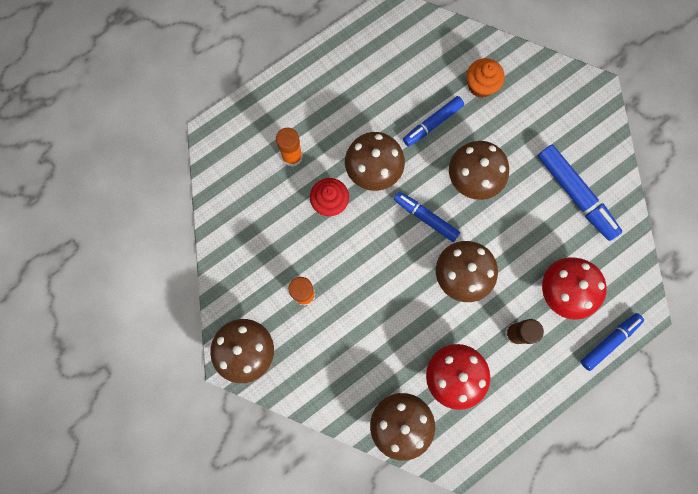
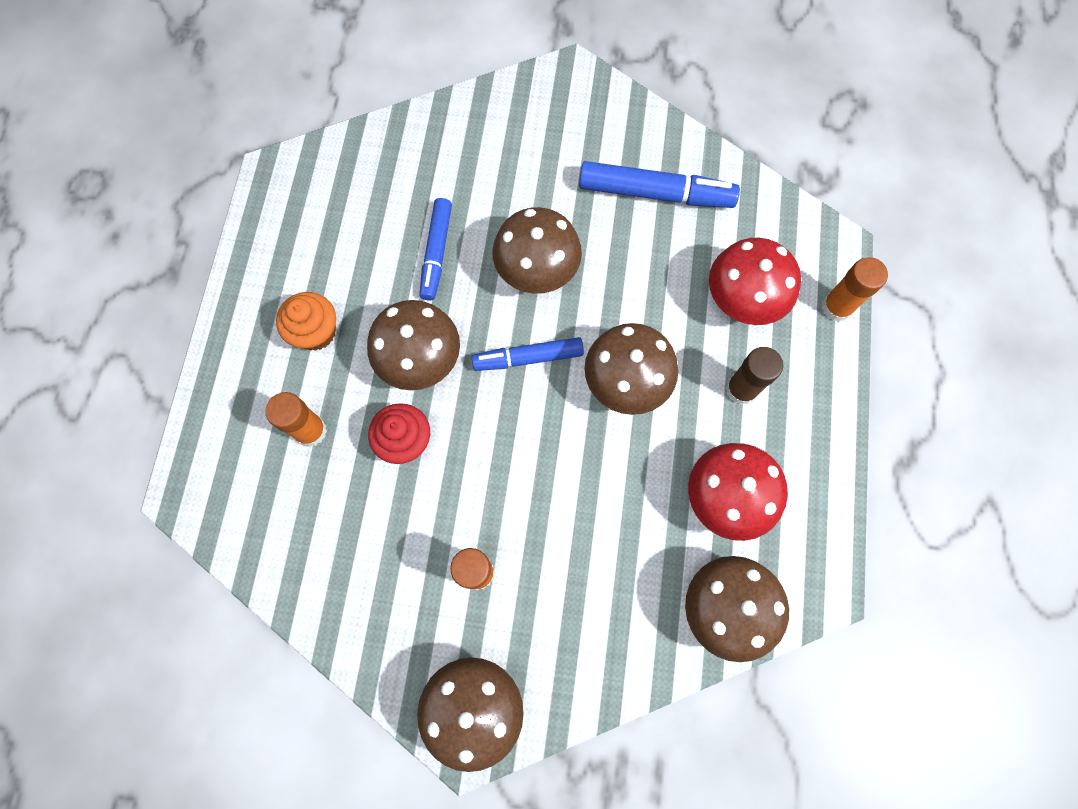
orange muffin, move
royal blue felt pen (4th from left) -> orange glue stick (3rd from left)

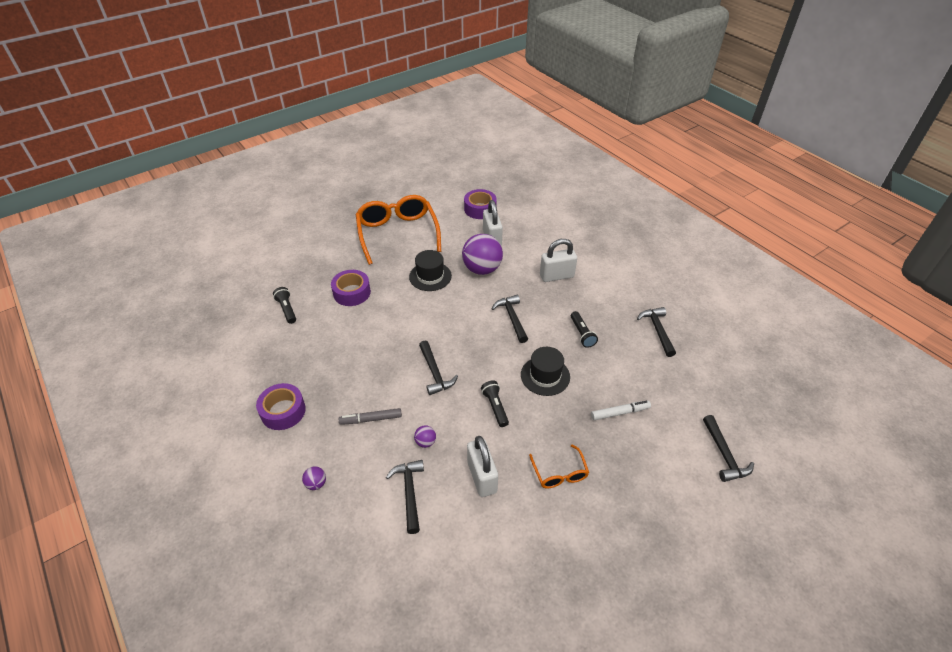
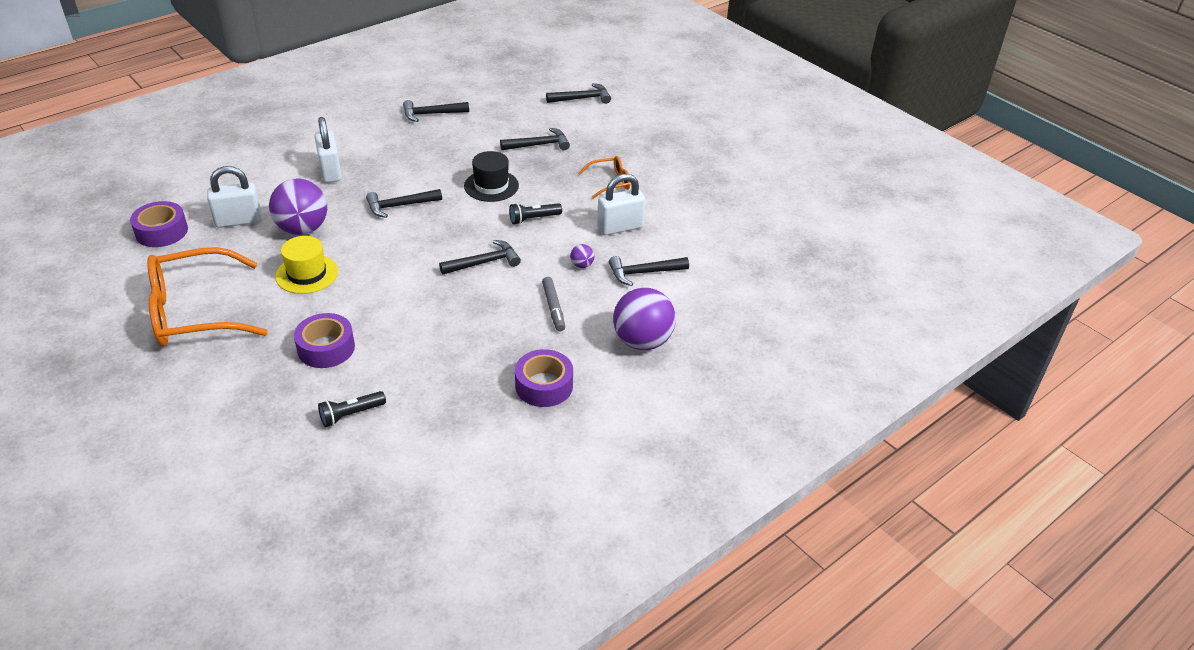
ebony tall hat (1st from left) -> bright yellow tall hat
ebony pocket torch (3rd from left) -> none
snow-white felt pen -> ebony hammer (4th from left)
purple ball (1st from left in the first image) -> purple ball (3rd from left), x2.37

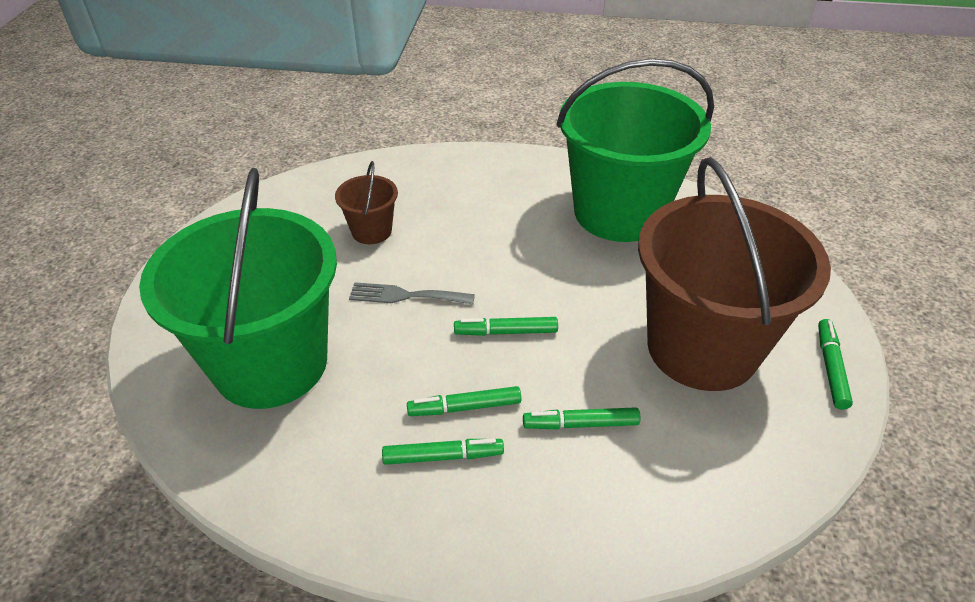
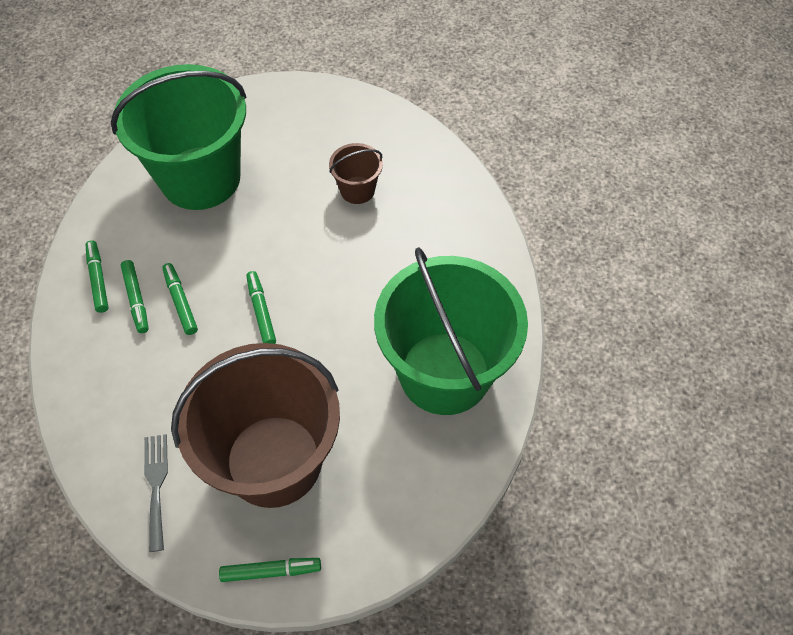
ash-grey table fork, move
emerald felt pen (4th from left in the first image) -> emerald felt pen (1st from left), move

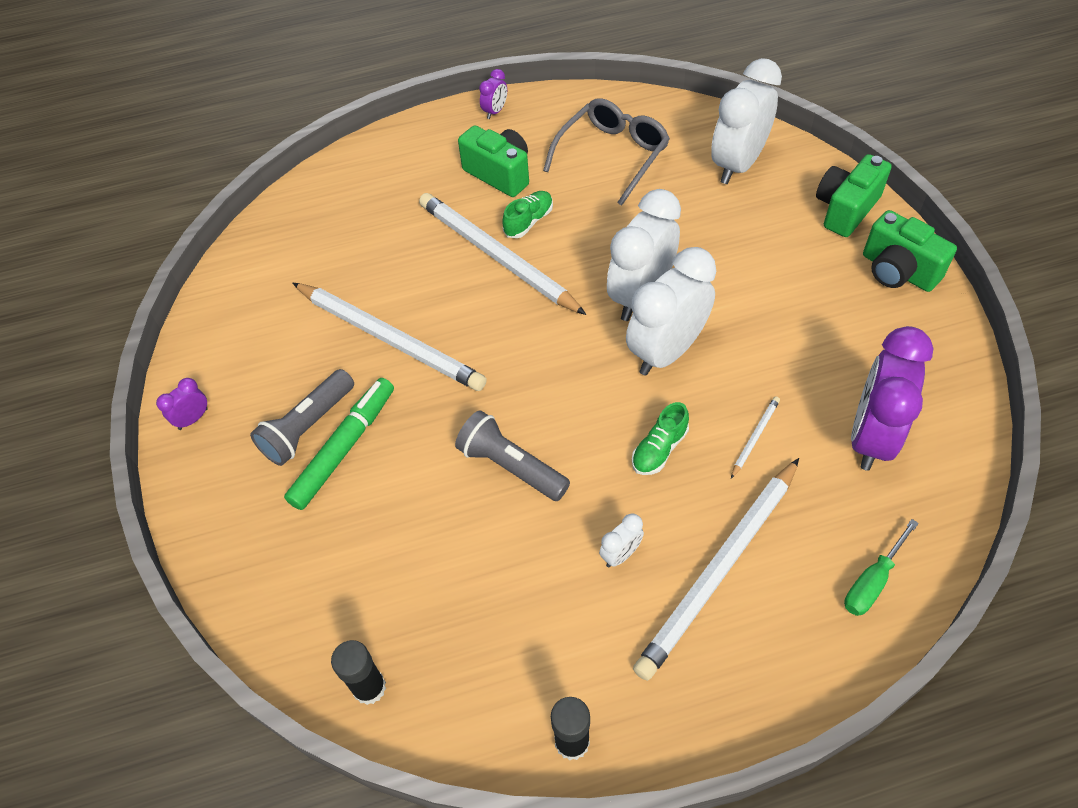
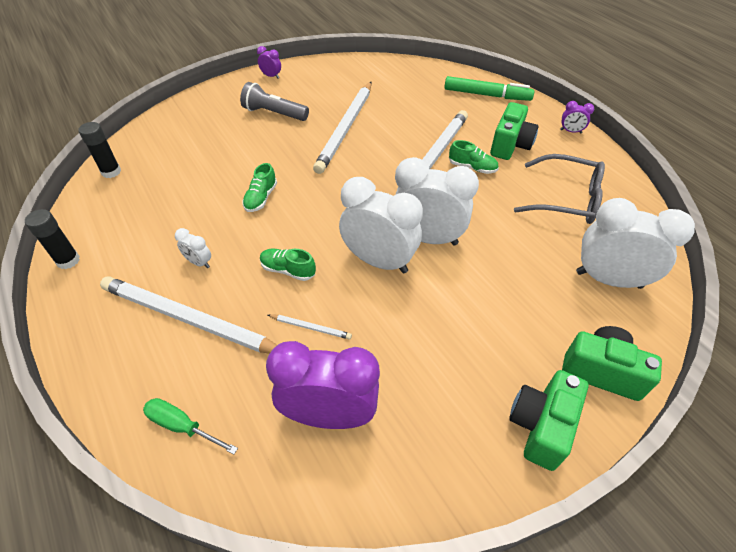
emerald felt pen, move
ash-grey pocket torch (2nd from left) -> emerald sneaker (1st from left)

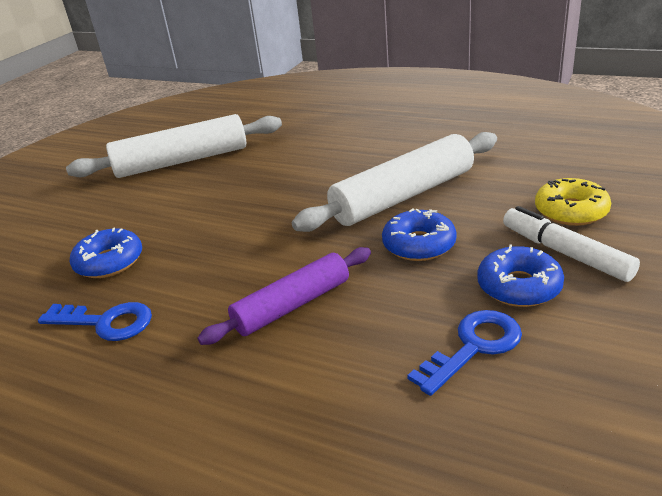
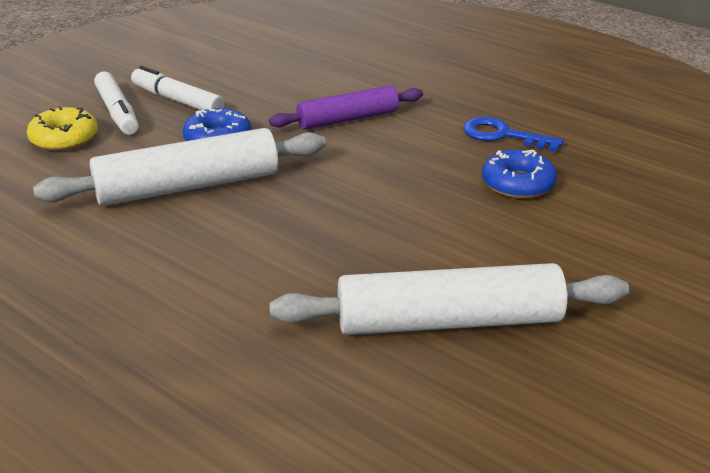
royal blue glazed donut (3rd from left) -> snow-white felt pen (2nd from left)
royal blue door key (2nd from left) -> none

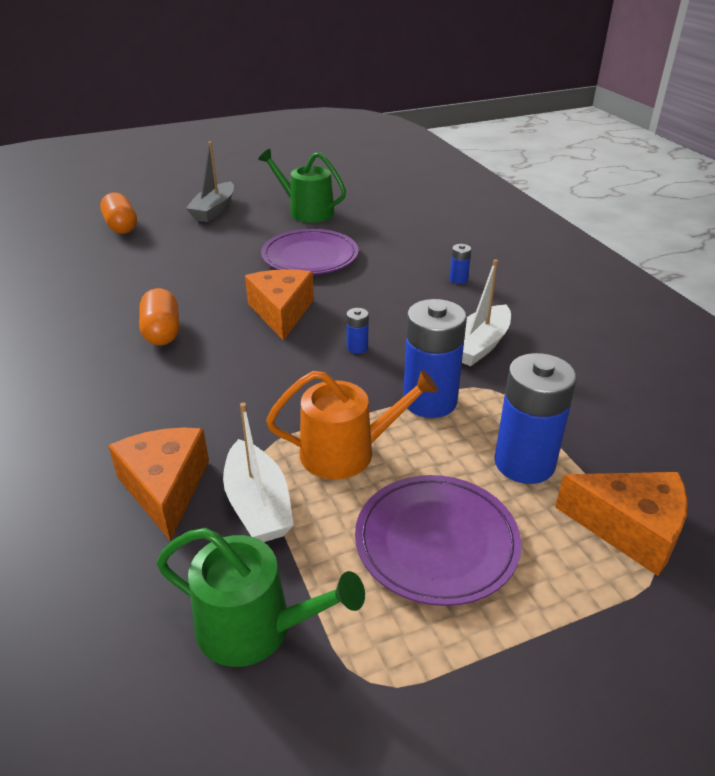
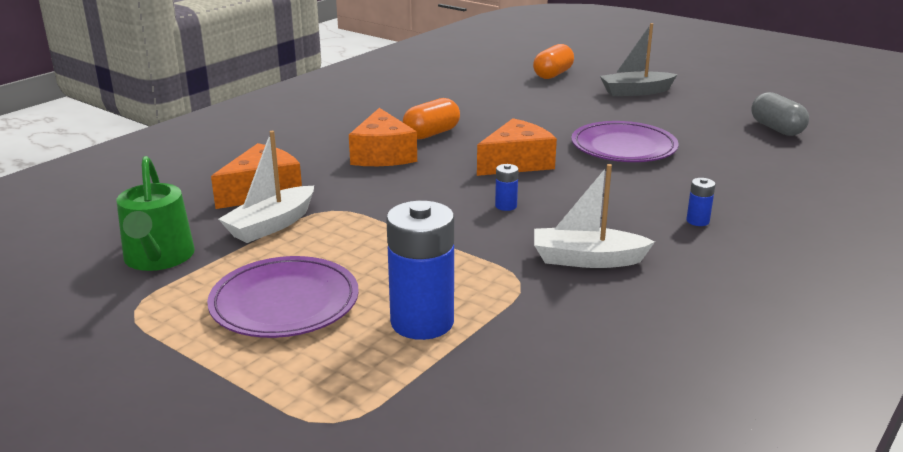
emerald watering pot (2nd from left) -> none
royal blue AA battery (2nd from left) -> none
orange watering pot -> none
orange cheese wedge (3rd from left in the first image) -> orange cheese wedge (2nd from left), move
none -> ash-grey pill shape

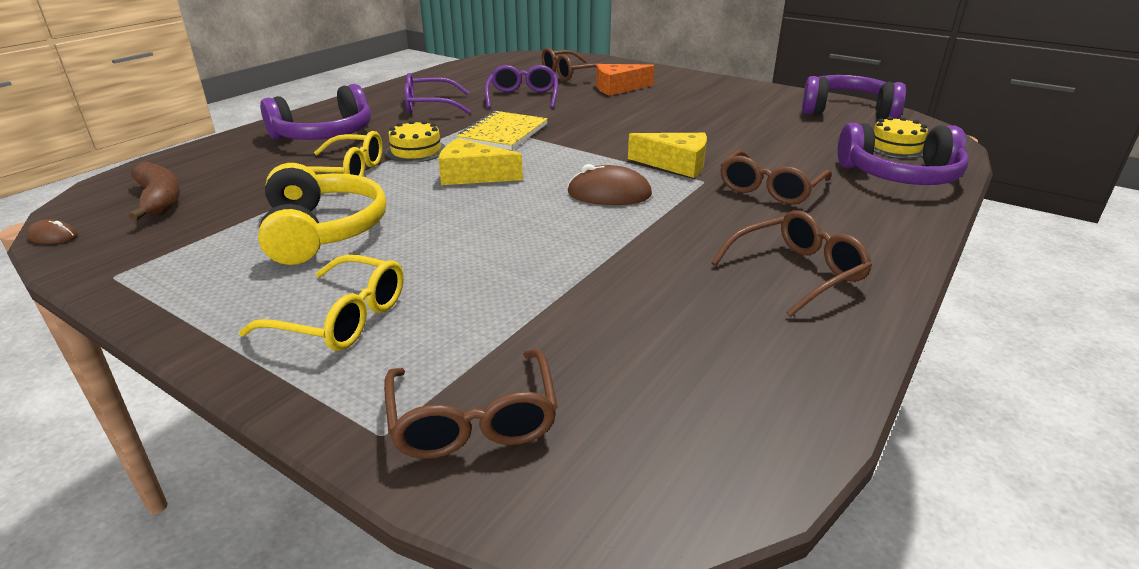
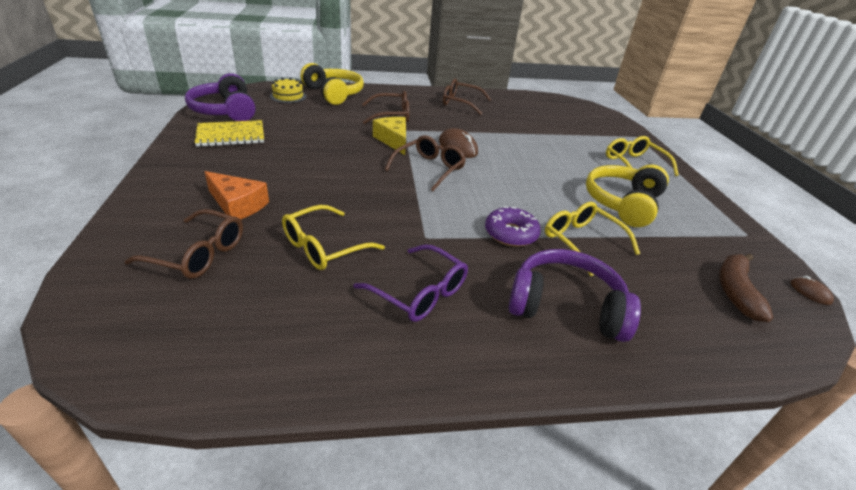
purple eyeglasses (2nd from left) -> bright yellow eyeglasses (1st from left)
bright yellow notebook, move
bright yellow cake (1st from left) -> purple glazed donut
purple headphones (3rd from left) -> bright yellow headphones (1st from left)
bright yellow cheese wedge (1st from left) -> none
dark brown eyeglasses (1st from left in the first image) -> dark brown eyeglasses (3rd from left), move

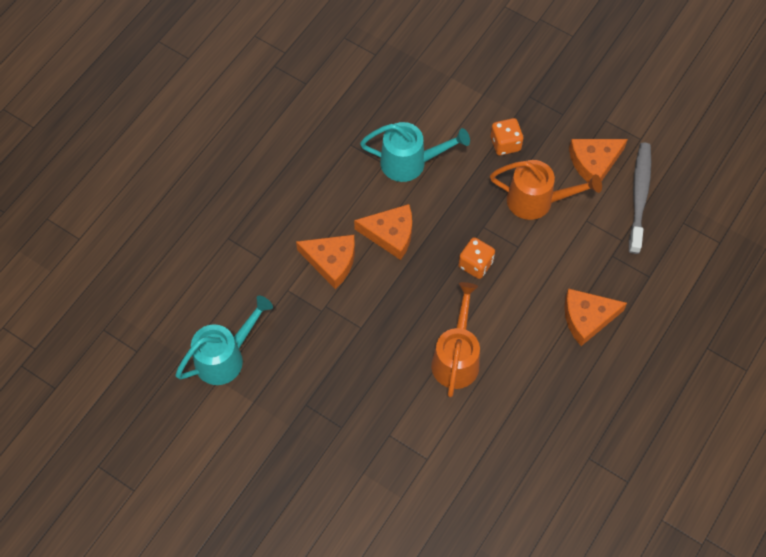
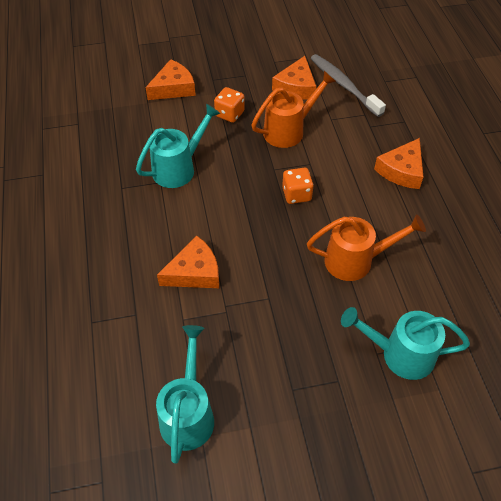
orange cheese wedge (2nd from left in the first image) -> orange cheese wedge (1st from left), move
orange watering pot (1st from left in the first image) -> orange watering pot (2nd from left), 120 degrees clockwise
none -> aqua watering pot (3rd from left)

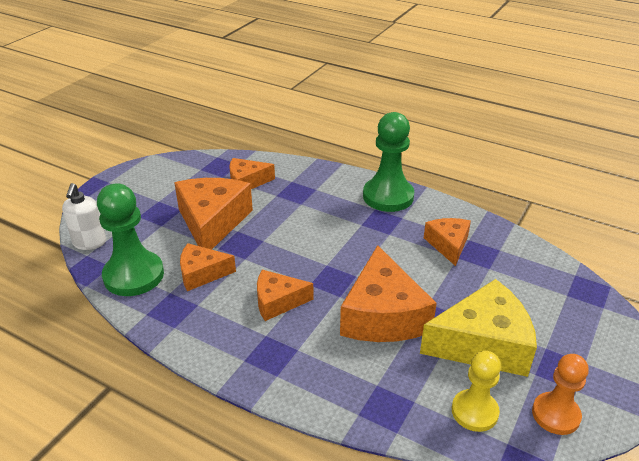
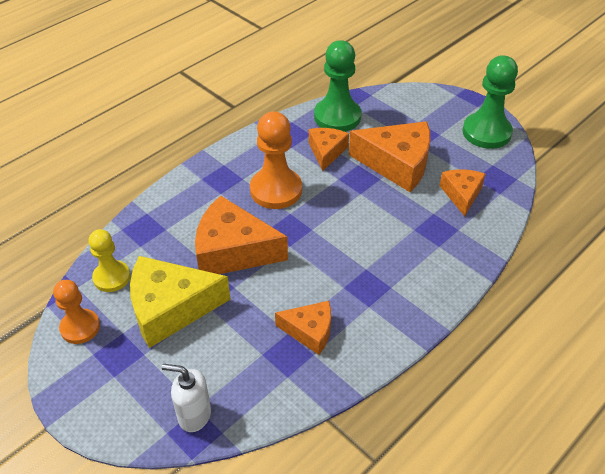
emerald pawn (2nd from left), move
snow-white pump bottle, move
orange cheese wedge (4th from left) -> orange pawn (2nd from left)
bright yellow cheese wedge, 75 degrees clockwise

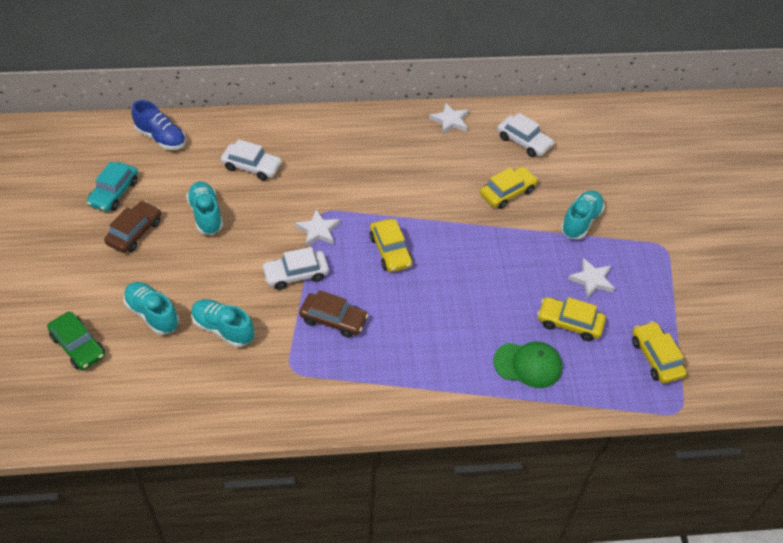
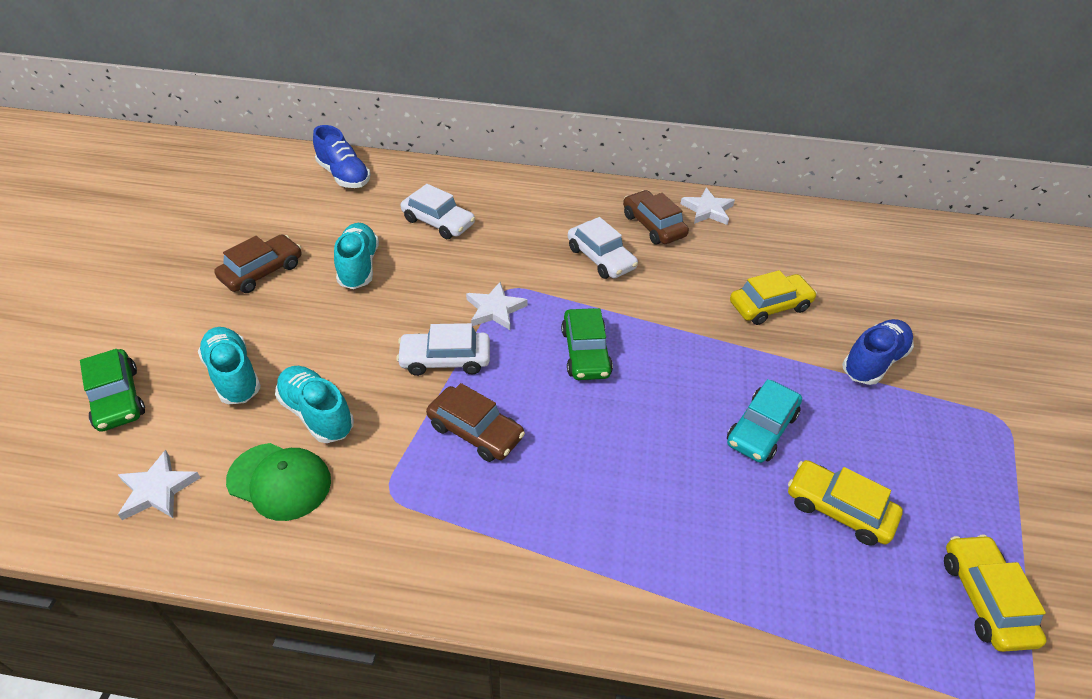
snow-white car (3rd from left), move
aqua car, move
aqua sneaker (4th from left) -> royal blue sneaker (2nd from left)
bright yellow car (1st from left) -> emerald car (2nd from left)
snow-white star shape (3rd from left in the first image) -> snow-white star shape (1st from left), move
emerald cap, move
none -> dark brown car (3rd from left)

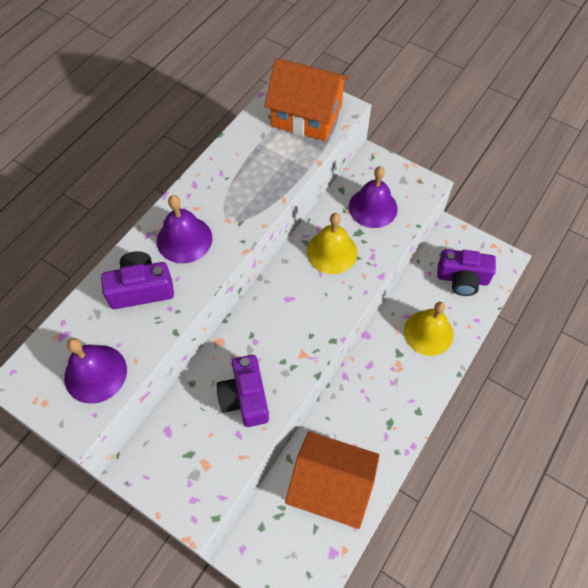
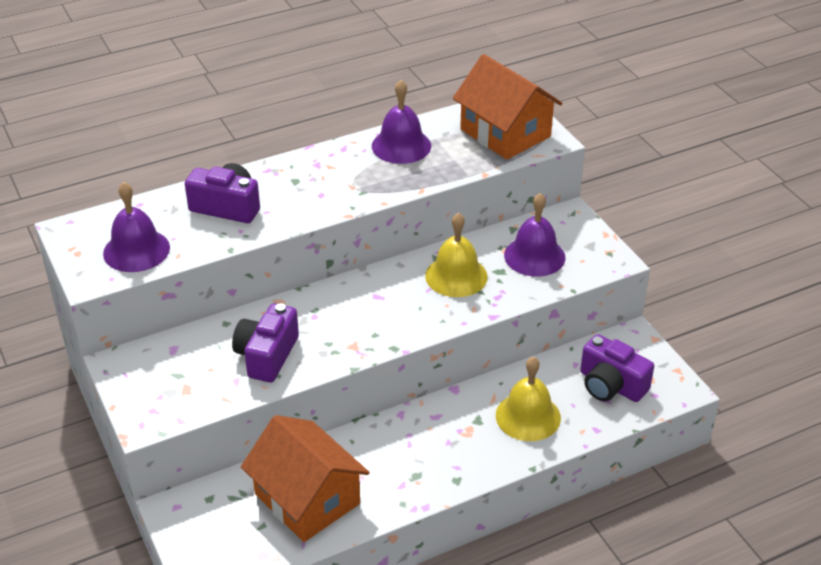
purple school bell (2nd from left), move

